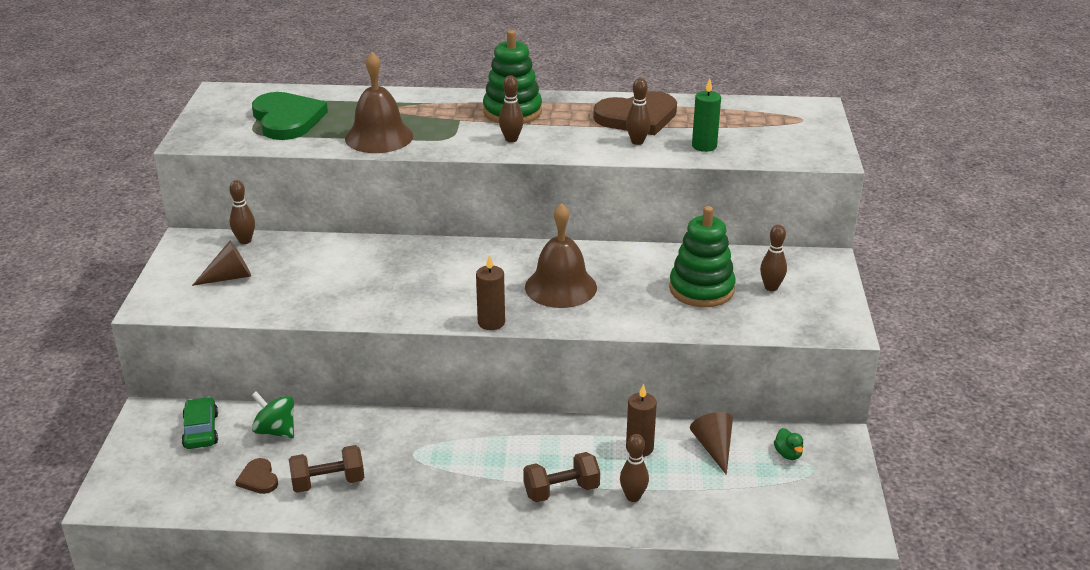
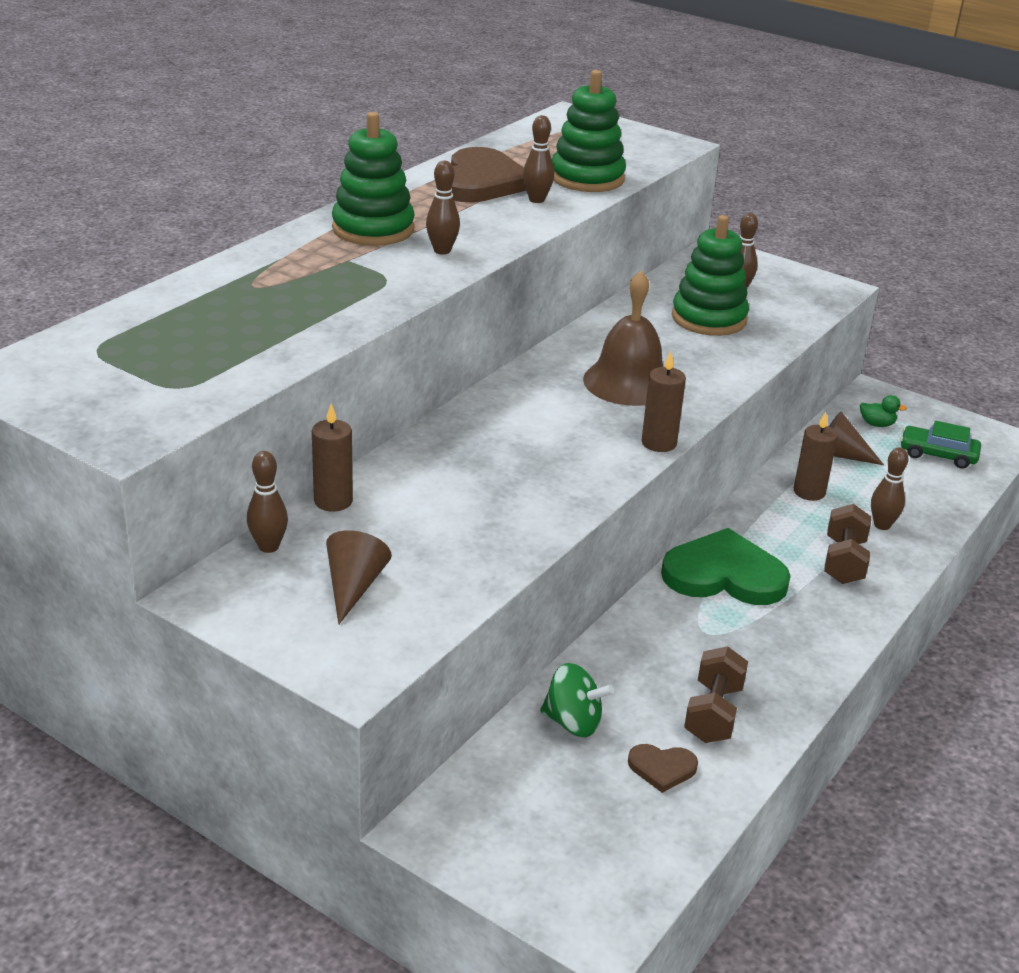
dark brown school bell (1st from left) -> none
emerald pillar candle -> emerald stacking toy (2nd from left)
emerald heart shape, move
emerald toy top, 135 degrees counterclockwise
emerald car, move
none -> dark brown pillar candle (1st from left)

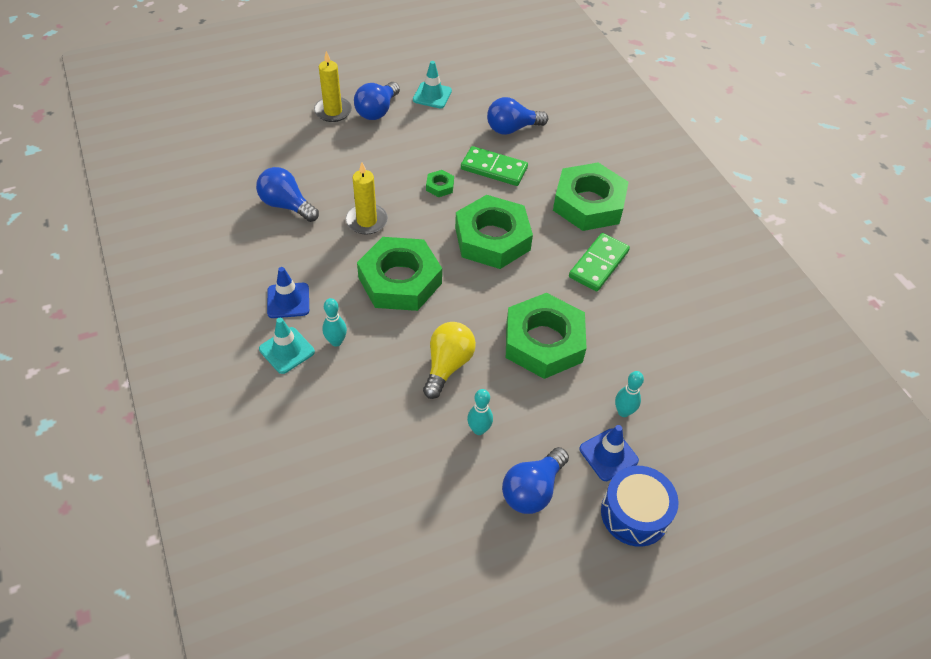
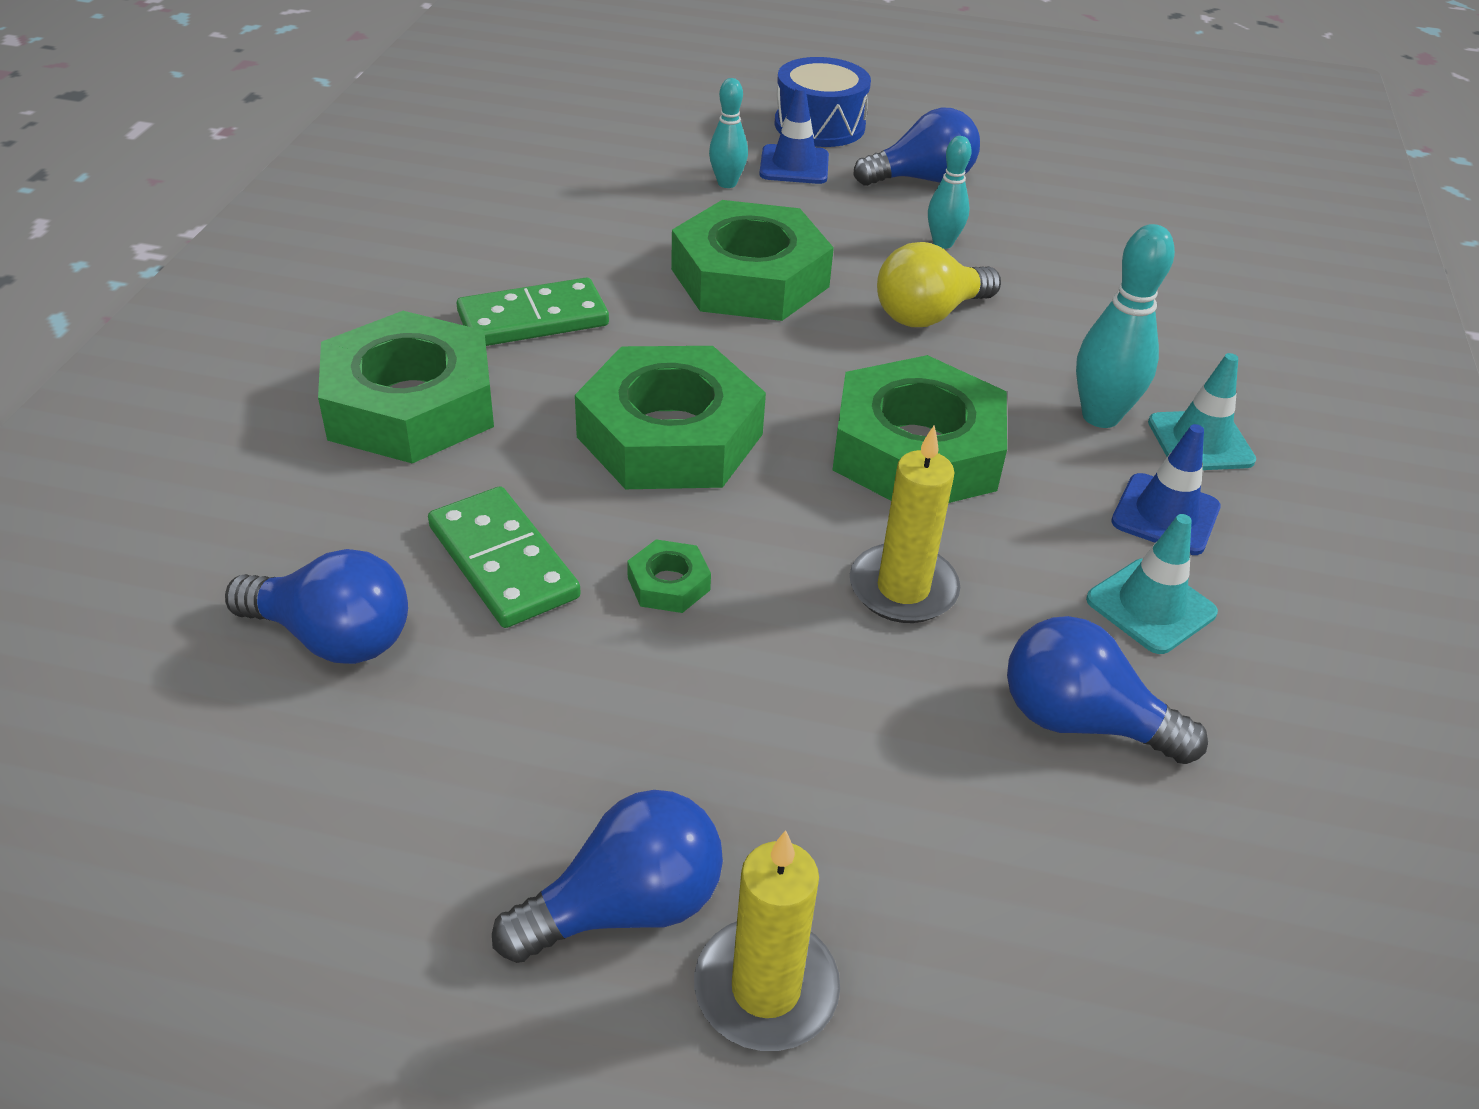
aqua traffic cone (2nd from left in the first image) -> aqua traffic cone (1st from left), move
royal blue lightbulb (1st from left in the first image) -> royal blue lightbulb (4th from left), 135 degrees clockwise
aqua bowling pin (1st from left in the first image) -> aqua bowling pin (3rd from left), x1.59

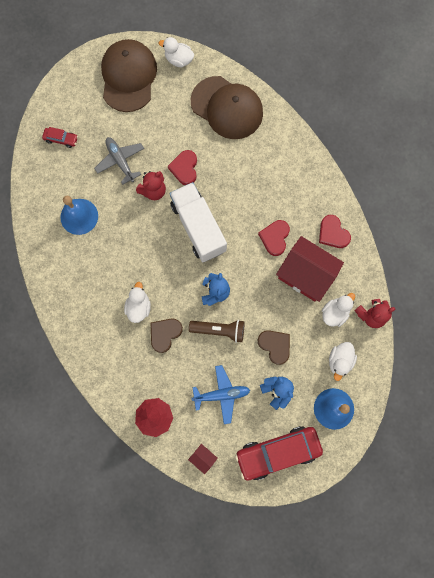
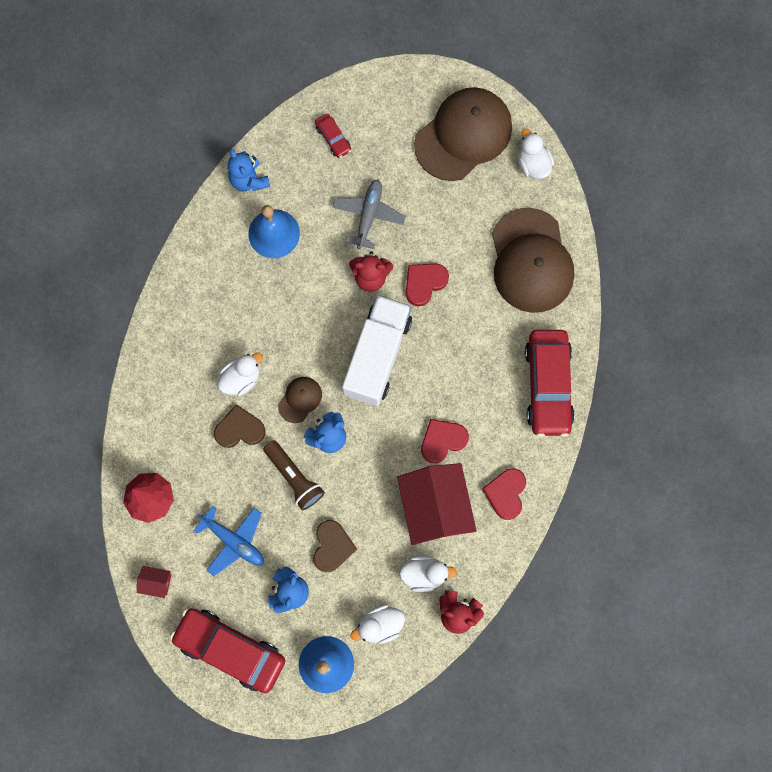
red cottage (1st from left), 75 degrees counterclockwise
none -> royal blue teddy (1st from left)
none -> red car (3rd from left)
none -> dark brown cap (1st from left)

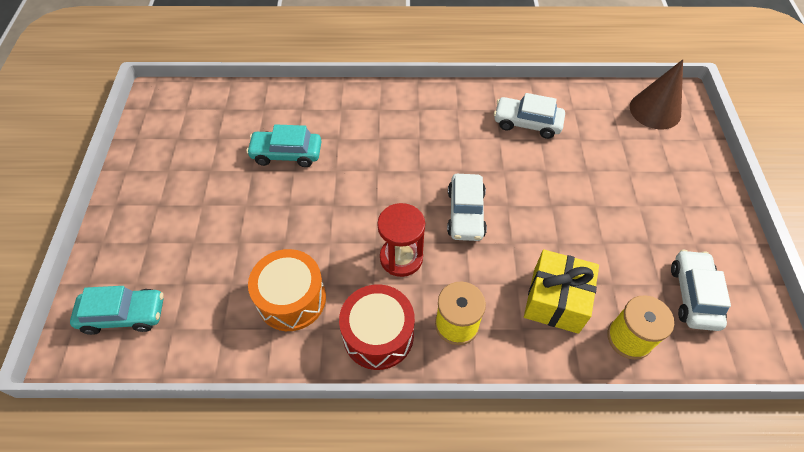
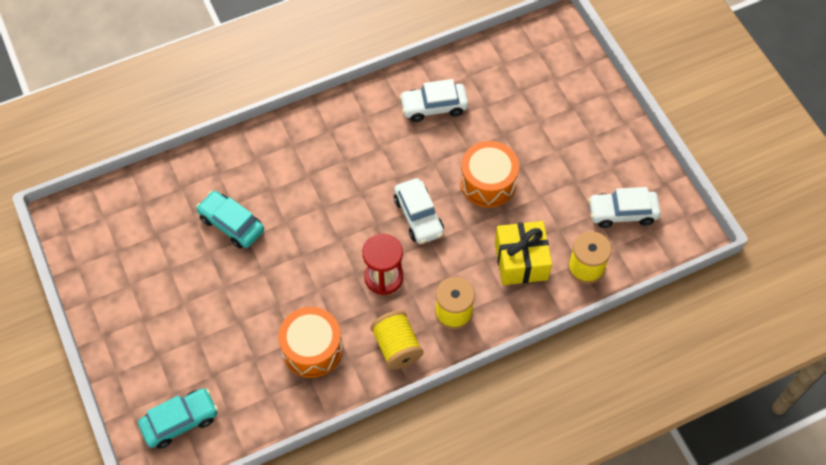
dark brown solid cone -> none
aqua car (2nd from left), 60 degrees clockwise
snow-white car (3rd from left), 75 degrees counterclockwise
red toy drum -> bright yellow spool (1st from left)
none -> orange toy drum (2nd from left)

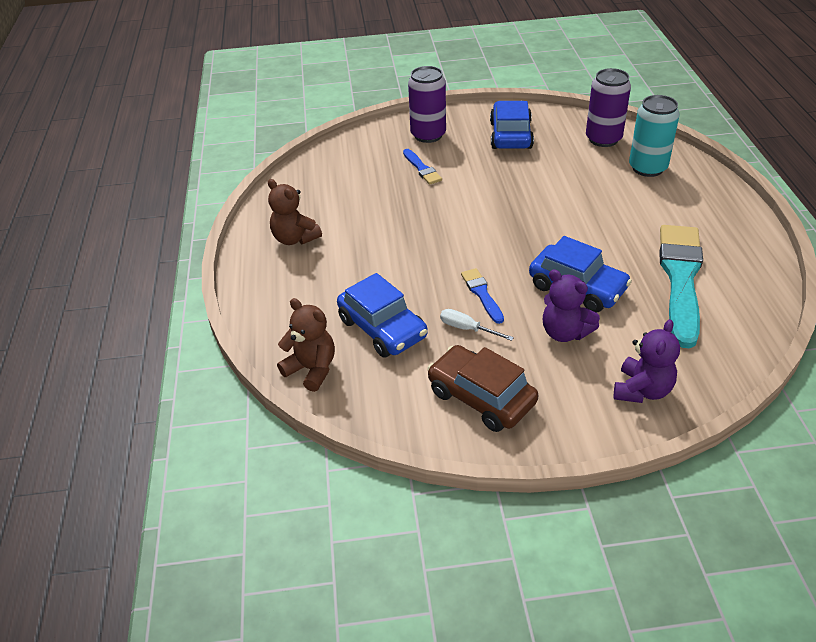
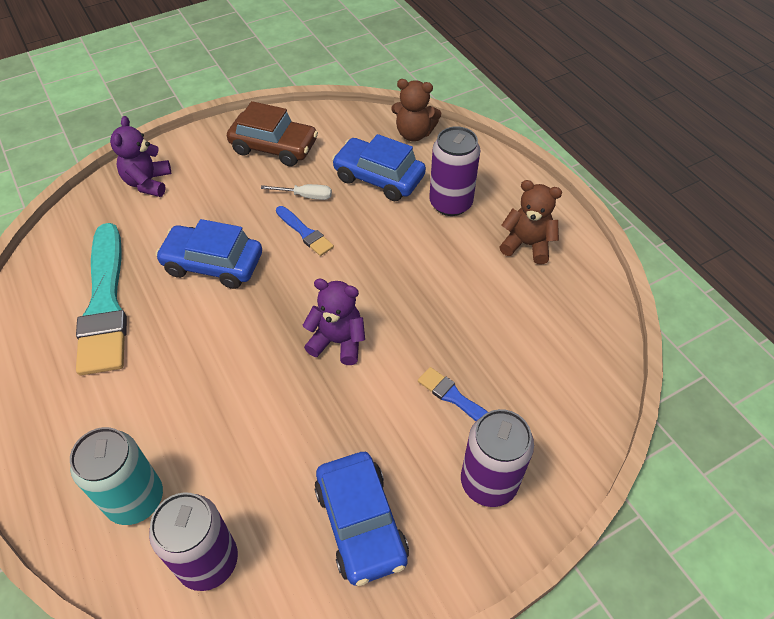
purple teddy (1st from left in the first image) -> purple teddy (2nd from left), move
none -> purple can (2nd from left)

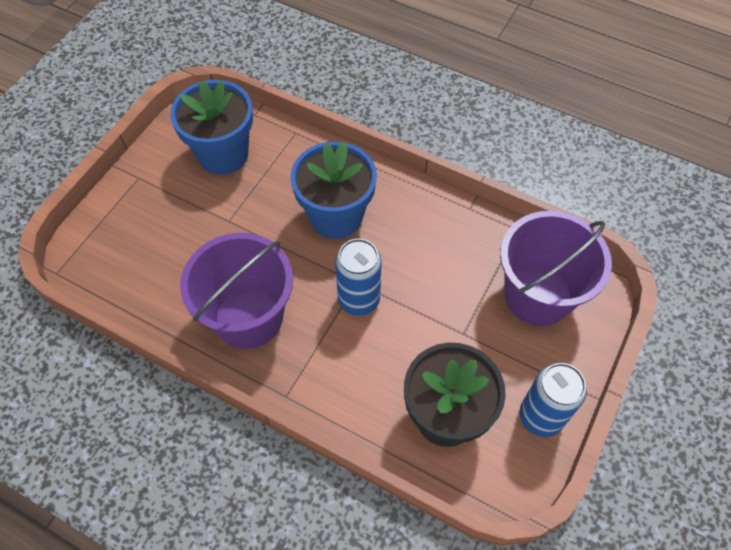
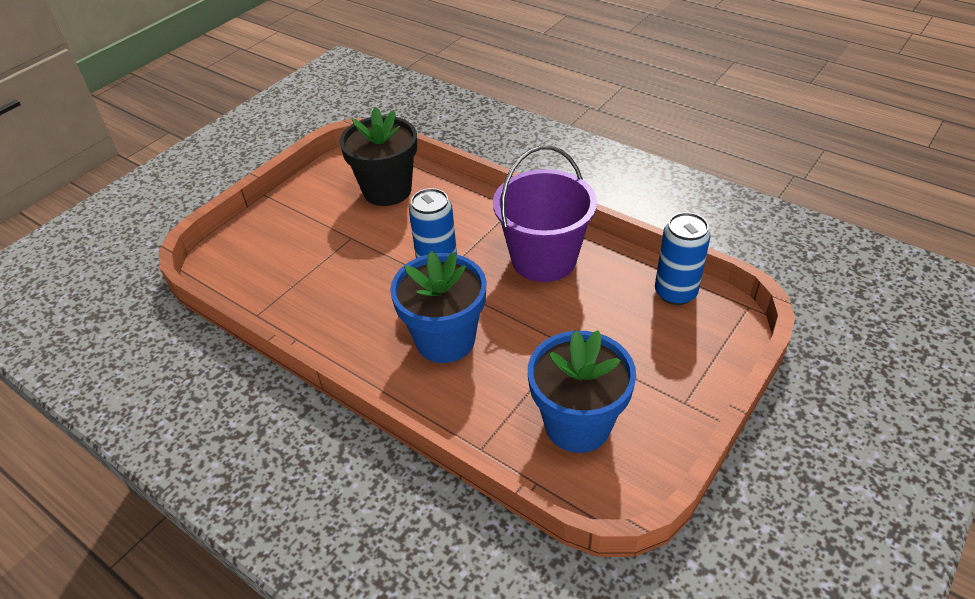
purple bucket (2nd from left) -> none
royal blue can (2nd from left), move

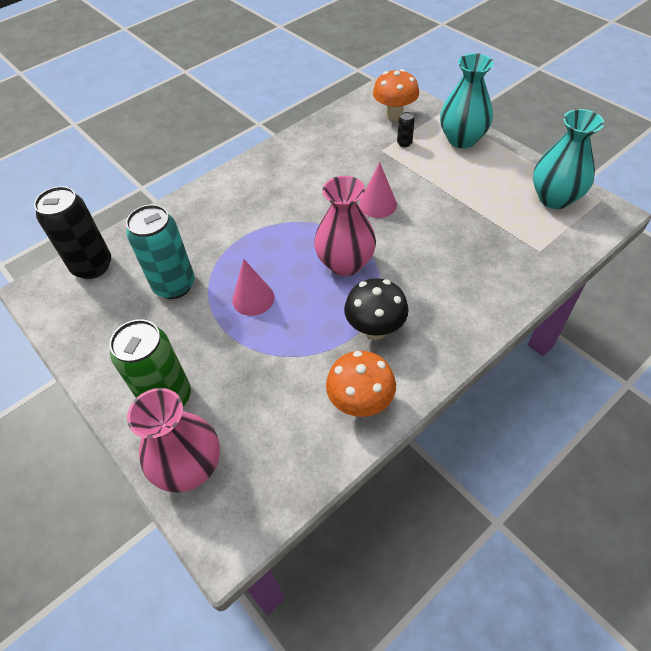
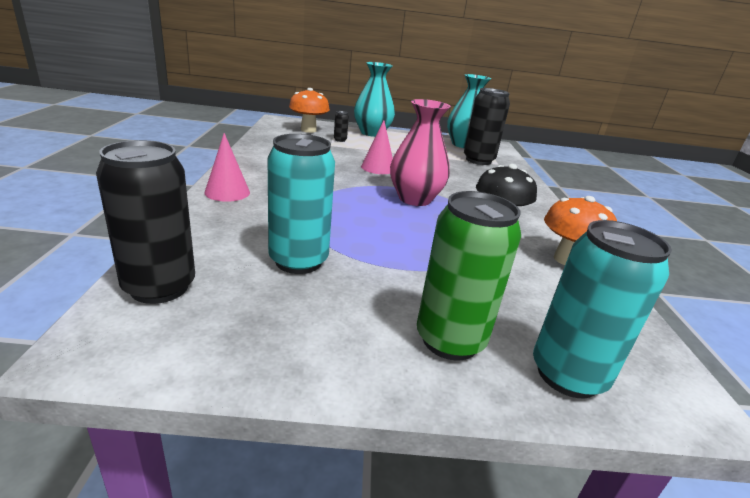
pink solid cone (1st from left), move
pink flower vase (1st from left) -> aqua can (2nd from left)
none -> ebony can (3rd from left)

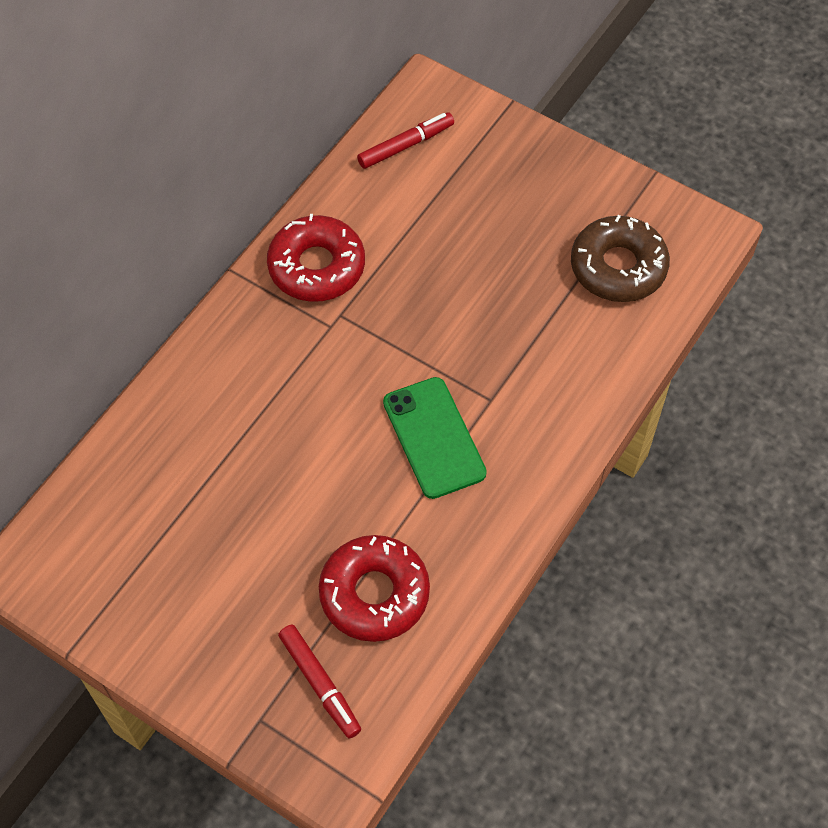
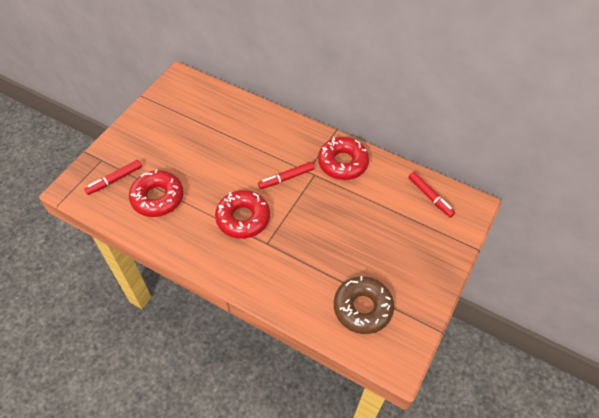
emerald mobile phone -> red glazed donut (2nd from left)
none -> red felt pen (2nd from left)

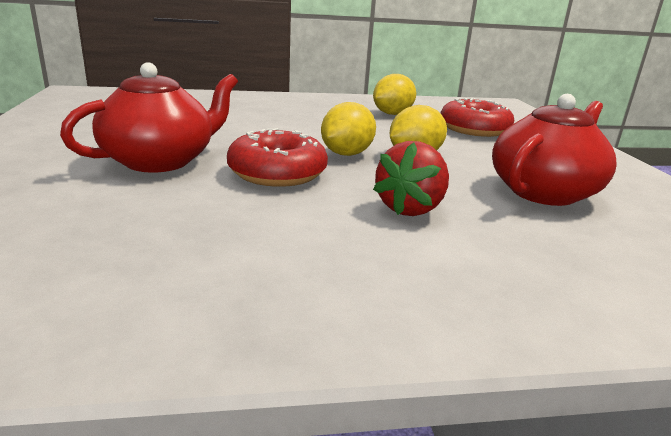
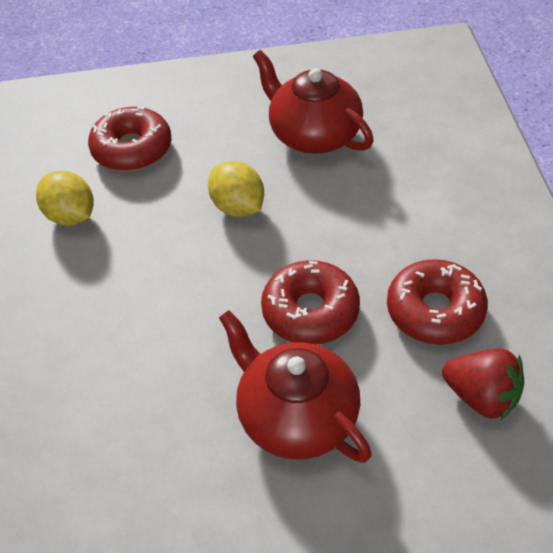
bright yellow lemon (1st from left) -> none
red toy strawberry, move
none -> red glazed donut (3rd from left)

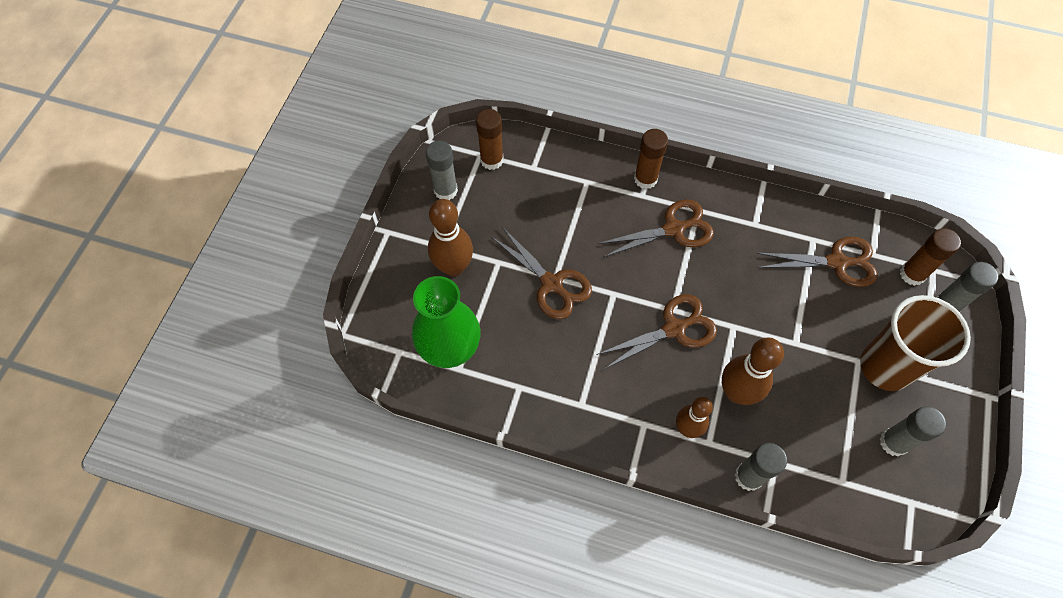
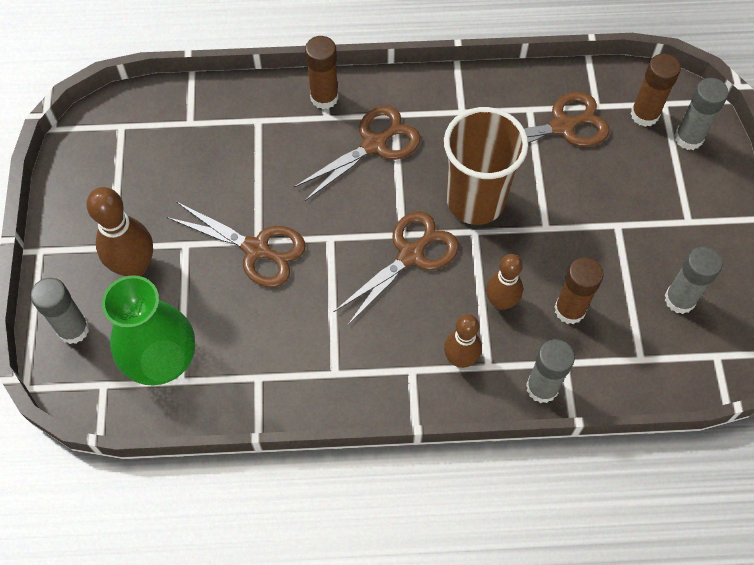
dark brown glue stick (1st from left in the first image) -> dark brown glue stick (2nd from left), move
ash-grey glue stick (1st from left), move
dark brown tumbler, move
dark brown bowling pin (3rd from left), x0.66

